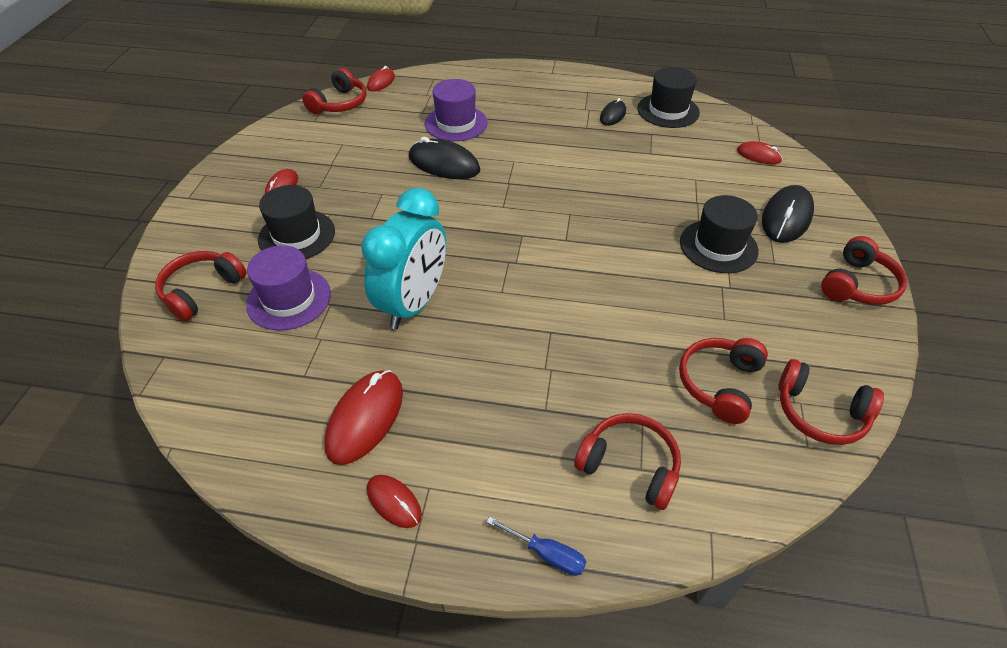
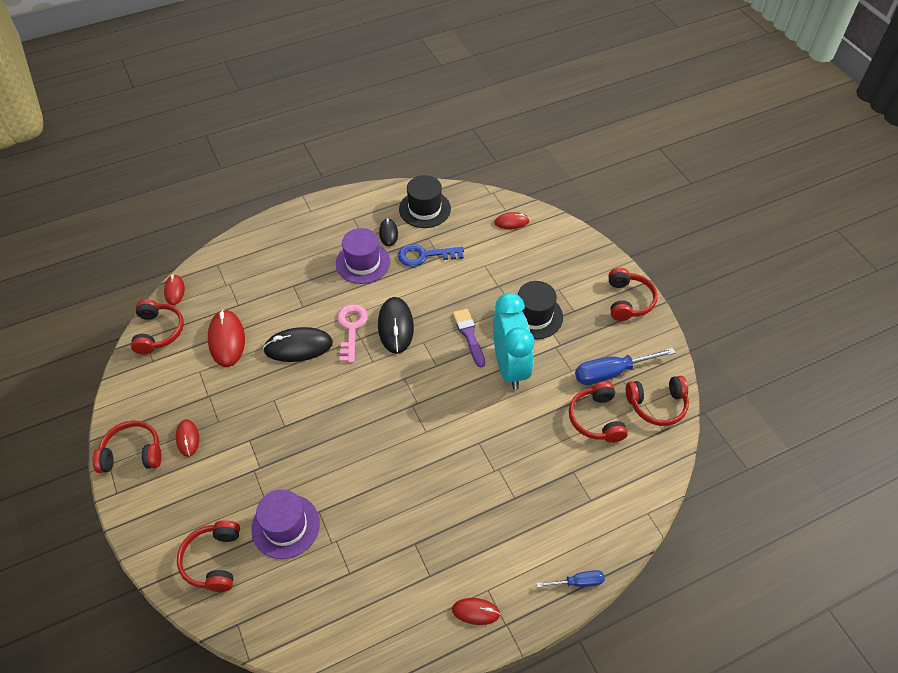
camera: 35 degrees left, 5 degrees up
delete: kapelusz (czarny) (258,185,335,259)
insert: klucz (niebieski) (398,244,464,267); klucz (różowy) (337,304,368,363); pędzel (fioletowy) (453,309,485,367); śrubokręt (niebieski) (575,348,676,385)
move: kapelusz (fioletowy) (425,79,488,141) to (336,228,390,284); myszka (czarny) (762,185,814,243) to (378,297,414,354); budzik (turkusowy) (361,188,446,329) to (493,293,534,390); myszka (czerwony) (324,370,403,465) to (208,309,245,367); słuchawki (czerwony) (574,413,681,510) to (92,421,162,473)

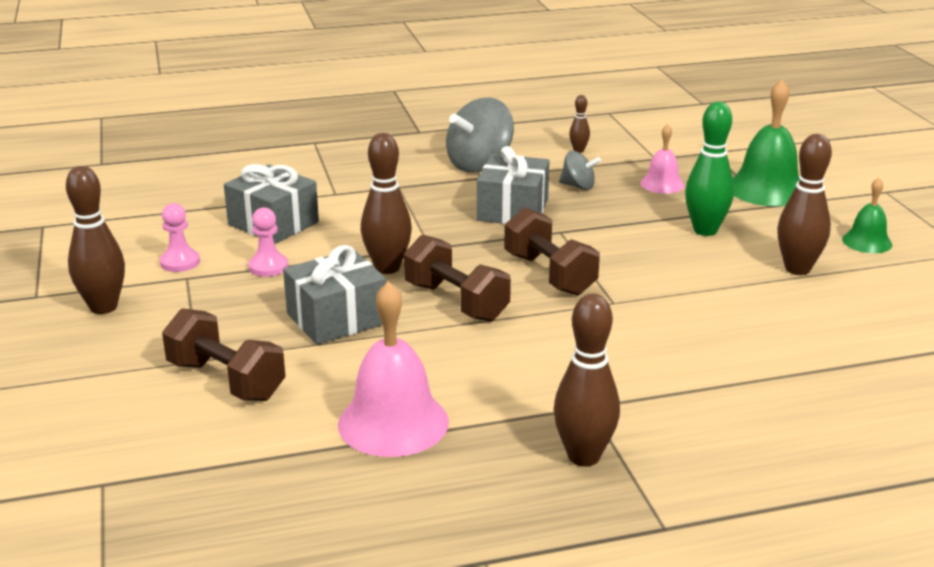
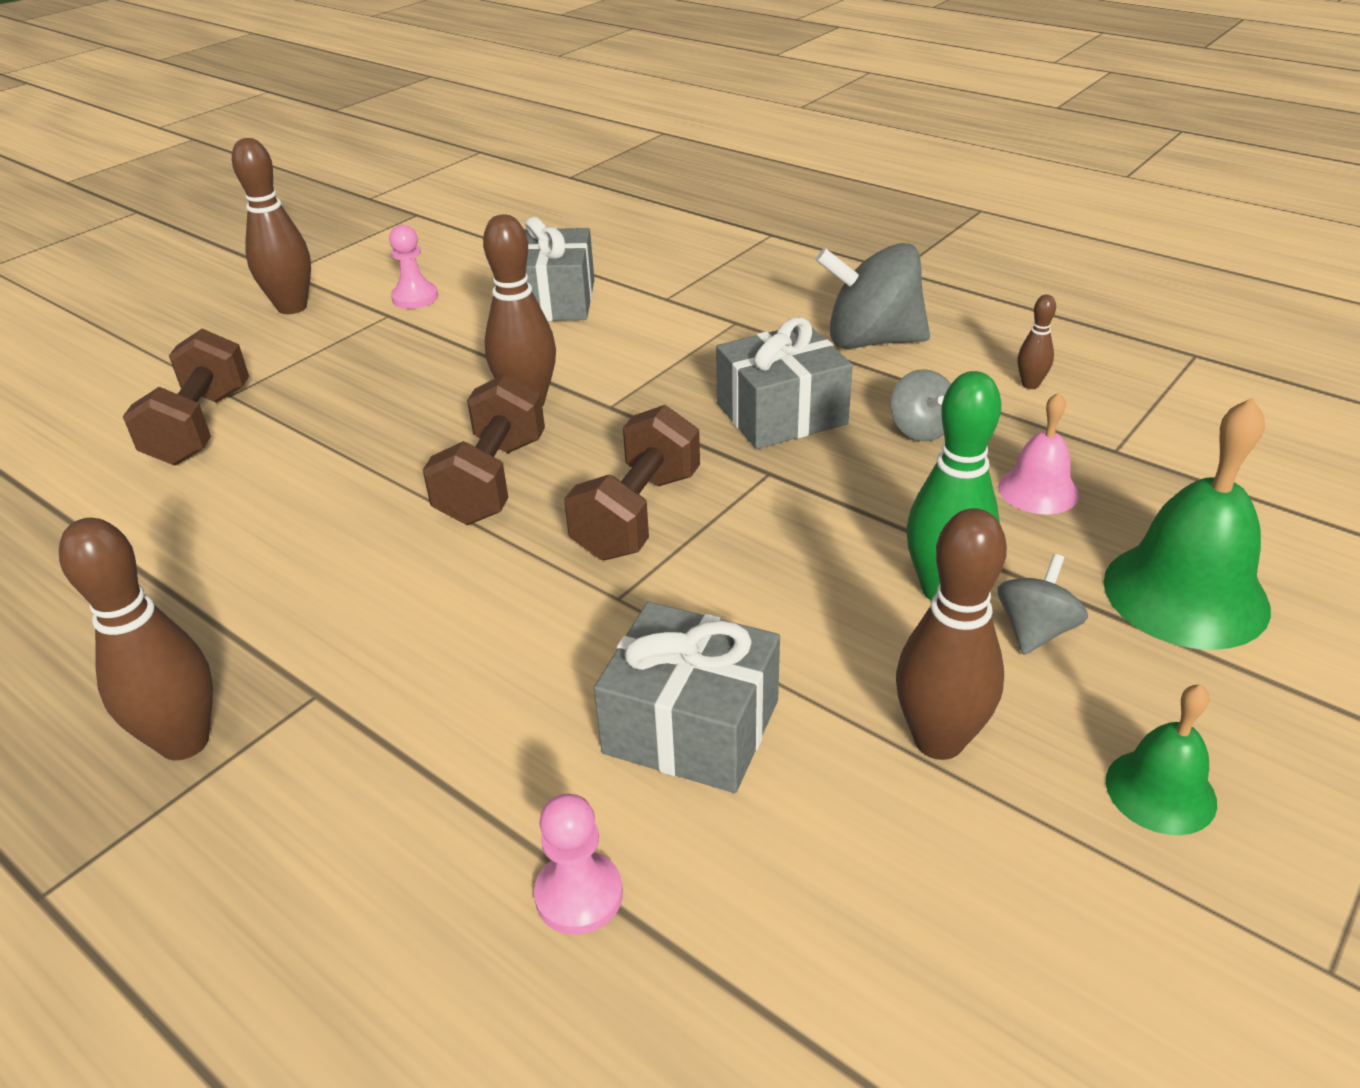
camera: 55 degrees right, 10 degrees up
delete: dzwonek (różowy) (338,281,449,457)
insert: bączek (szary) (998,554,1088,655)
move: pionek (różowy) (248,207,288,277) to (534,793,623,935); prezent (szary) (283,245,386,345) to (594,602,780,793)

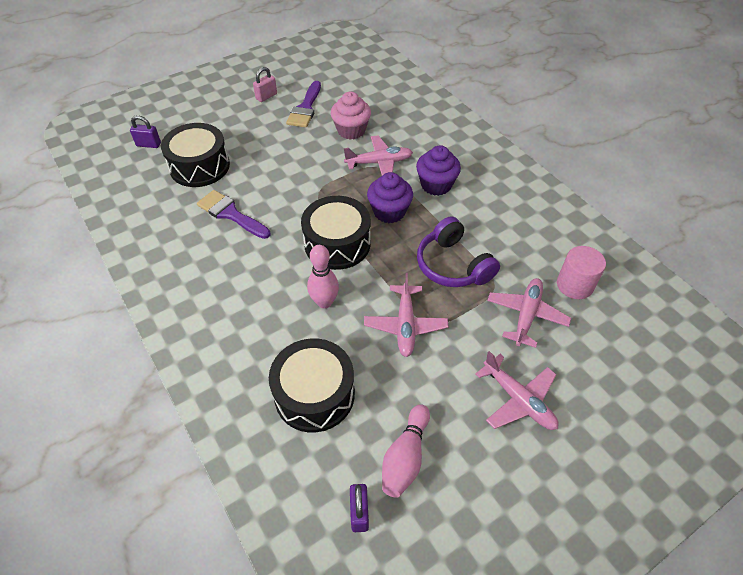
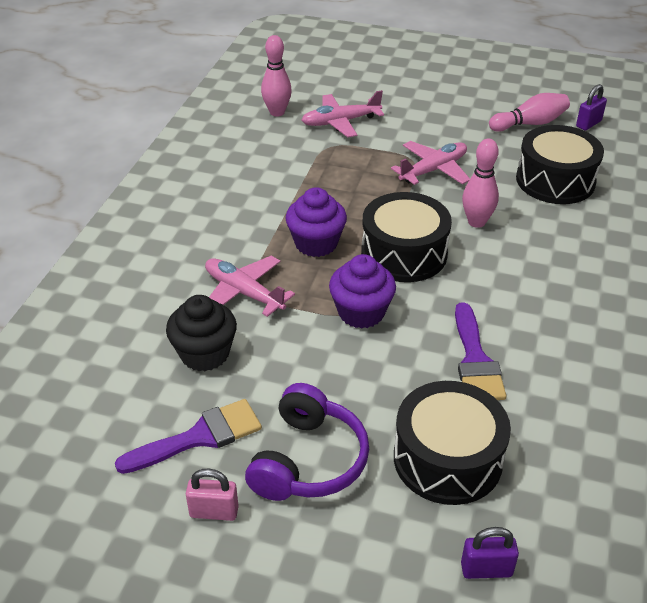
camera: 130 degrees left, 10 degrees down
delete: samolot (różowy) (476,351,559,430)
move: muffinka (fioletowy) (416,145,461,196) to (329,254,396,329); słuchawki (fioletowy) (417,216,500,287) to (245,383,369,501)
replace: walec (różowy) (557,246,606,299) to kręgiel (różowy) (261,35,292,117)
recolor: muffinka (różowy) (331,92,371,140) to muffinka (czarny) (166,295,237,371)
rotate: kłódka (fioletowy) (130,115,161,148) = (461,527,519,579) 60 degrees counterclockwise

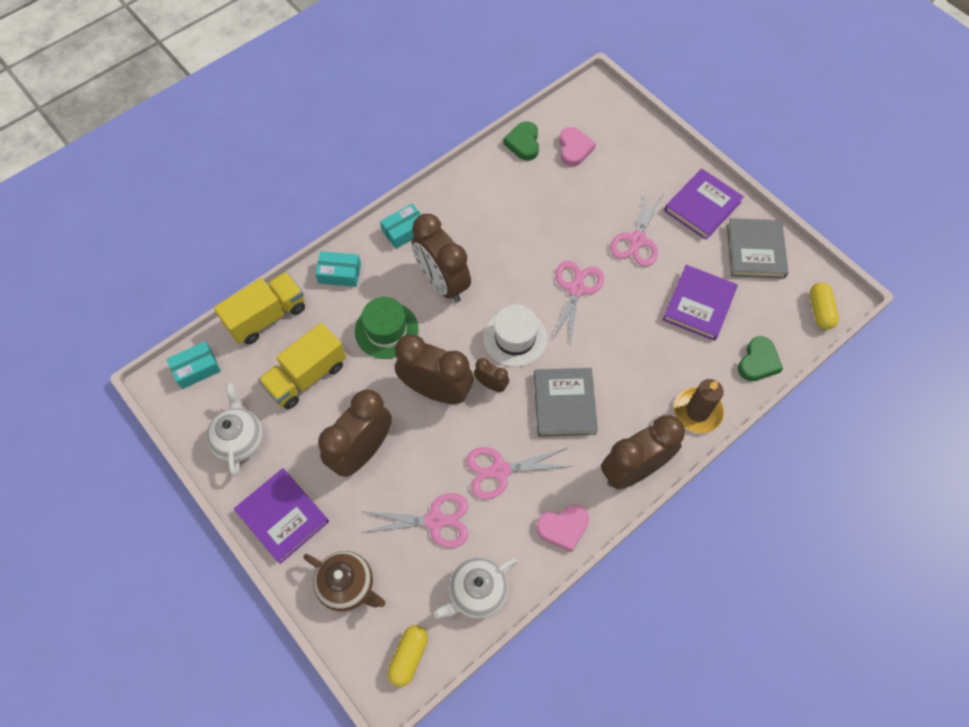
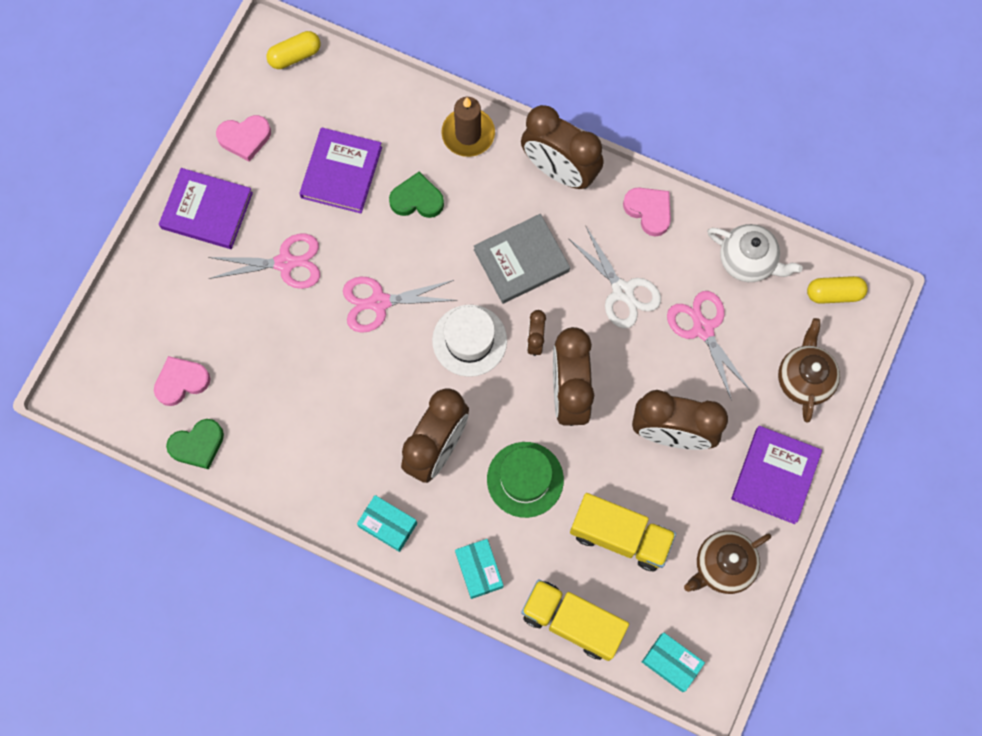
camera: 115 degrees left, 10 degrees up
move: serce (zielony) (738,336,783,381) to (389,172,444,218)
replace: książka (szary) (727,218,789,279) to serce (różowy) (216,115,271,162)
recolor: imbryk (biały) (207,383,263,476) to imbryk (brązowy) (684,531,771,594); nożyczki (różowy) (466,447,573,499) to nożyczki (biały) (568,227,661,329)
rotate: książka (fioletowy) (663,265,738,341) = (299,127,382,213) 75 degrees counterclockwise

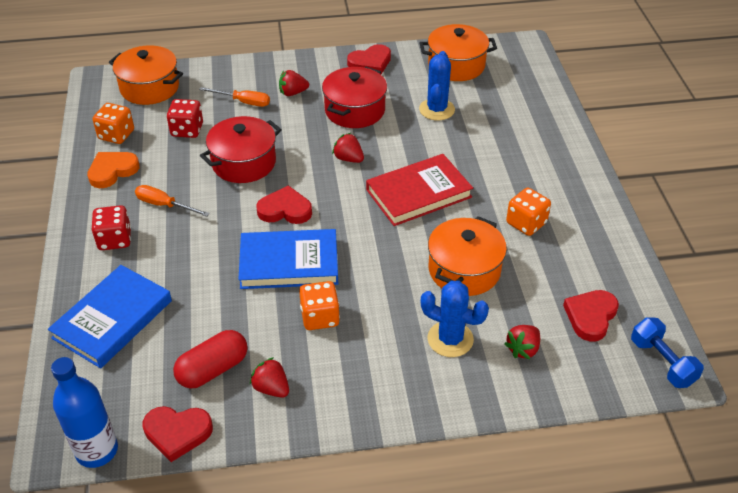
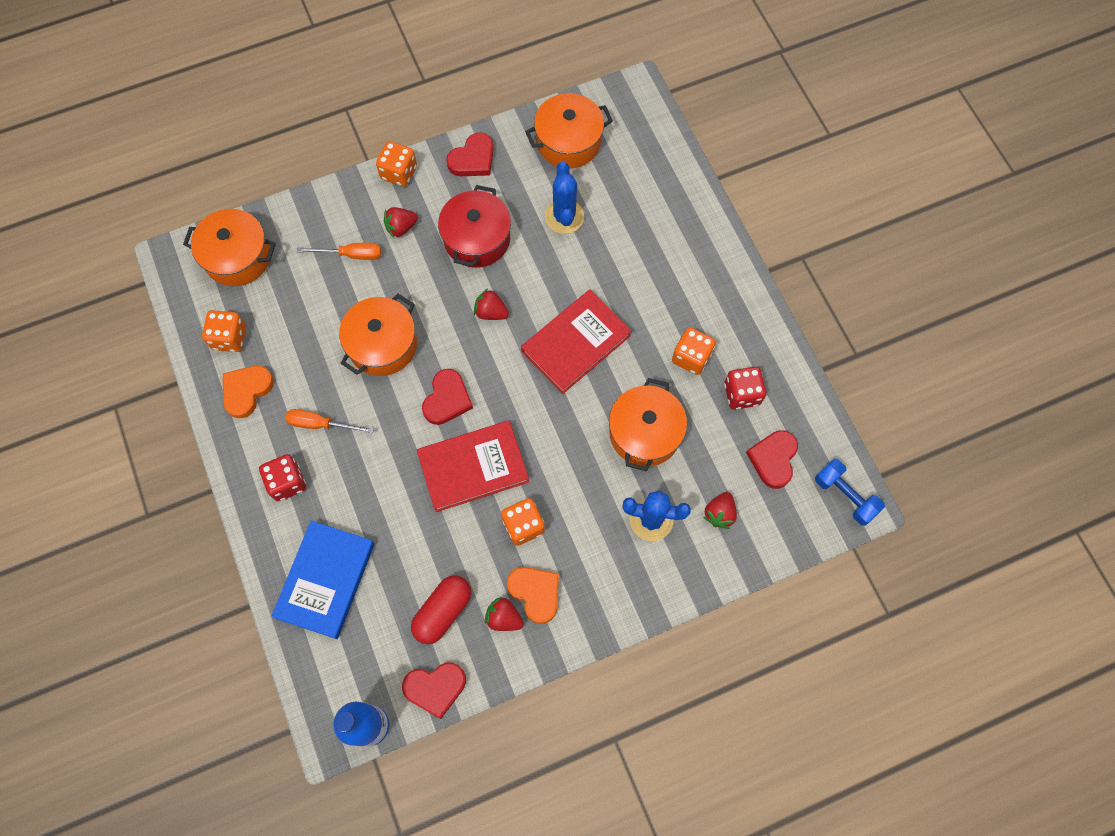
camera: 15 degrees left, 25 degrees up
insert: kostka do gry (pomarańczowy) (376,141,417,187); serce (pomarańczowy) (507,567,559,624)
move: kostka do gry (czerwony) (167,99,203,138) to (724,367,766,410)
recolor: garnek (czerwony) (200,116,282,183) to garnek (pomarańczowy) (339,294,417,376); książka (niebieski) (238,229,338,289) to książka (czerwony) (417,420,529,512)
rotate: serce (czerwony) (256,185,312,224) = (422,369,473,425) 120 degrees clockwise

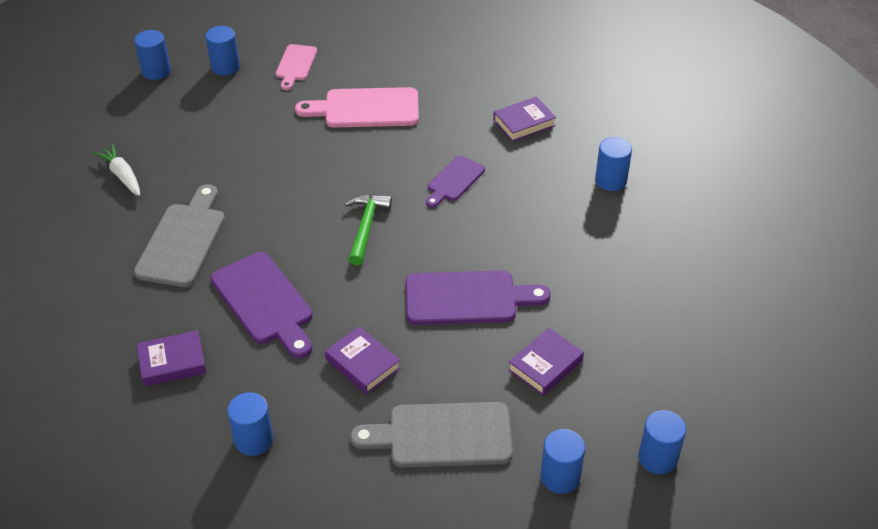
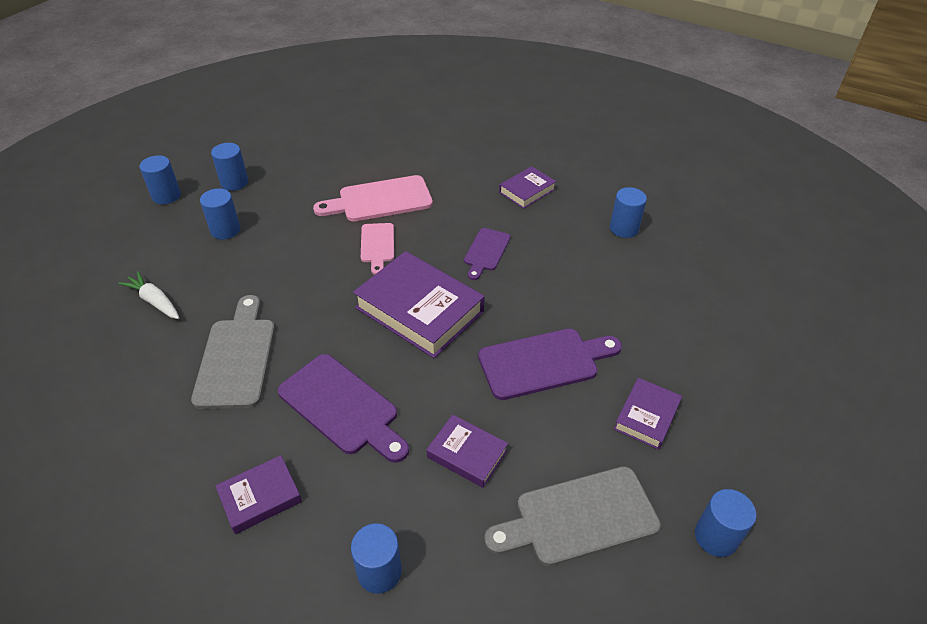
camera: 15 degrees left, 0 degrees up
move: deska do krojenia (różowy) (276,44,317,90) to (361,223,394,275); walec (niebieski) (638,410,686,474) to (200,188,240,240)
replace: młotek (zielony) (345,194,392,265) to książka (fioletowy) (353,251,485,358)

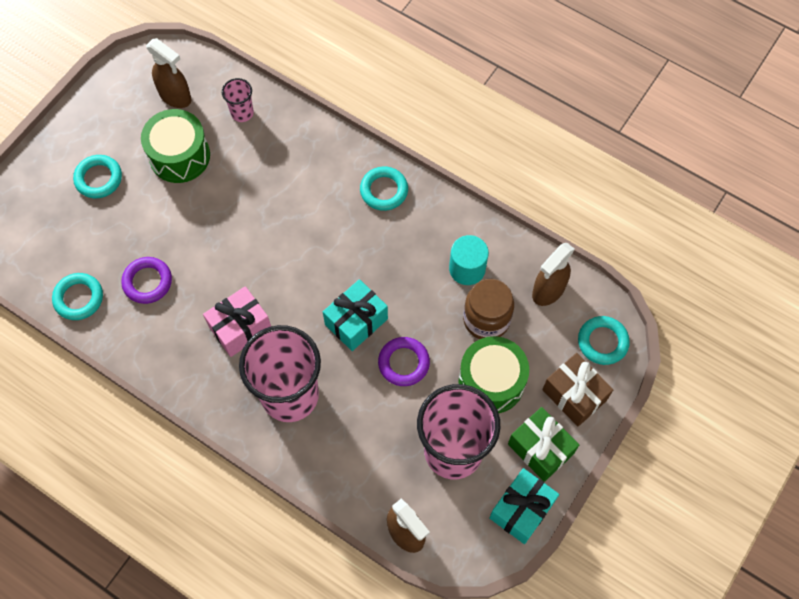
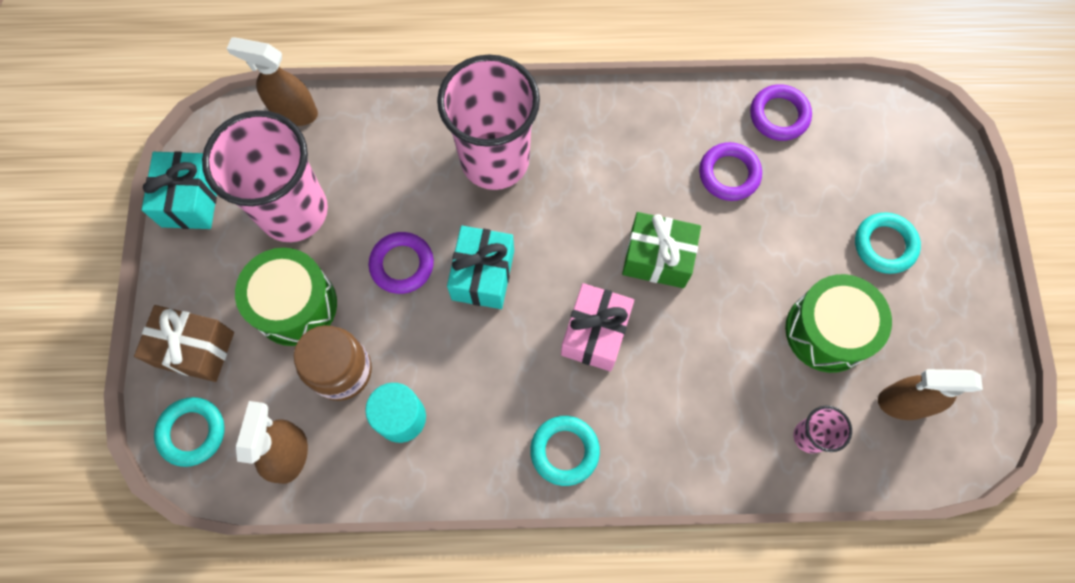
camera: 145 degrees right, 5 degrees up
move: prezent (różowy) (203,286,271,357) to (561,283,634,372); prezent (zielony) (508,407,579,482) to (622,212,701,288)
recolor: pierścień (turkusowy) (52,273,103,320) to pierścień (fioletowy) (750,84,812,141)

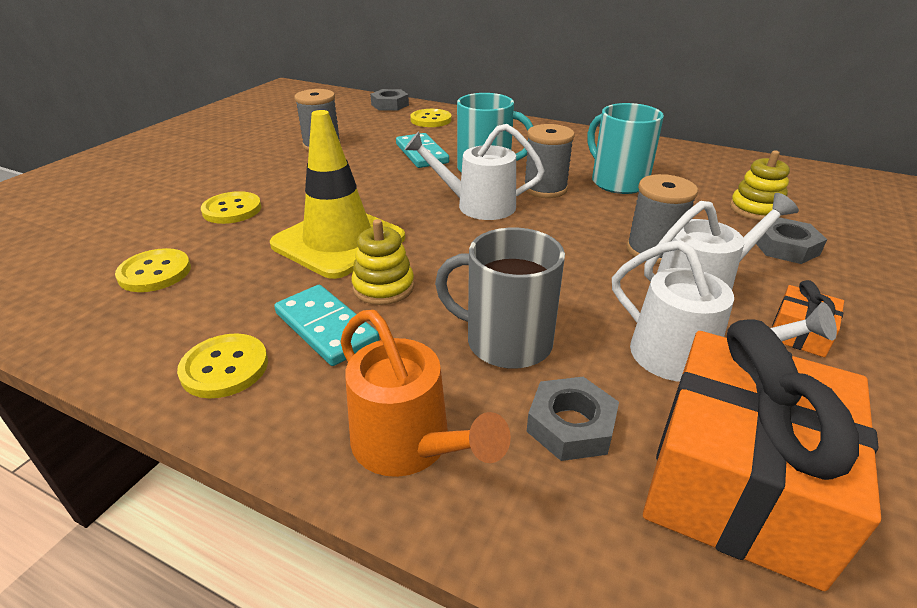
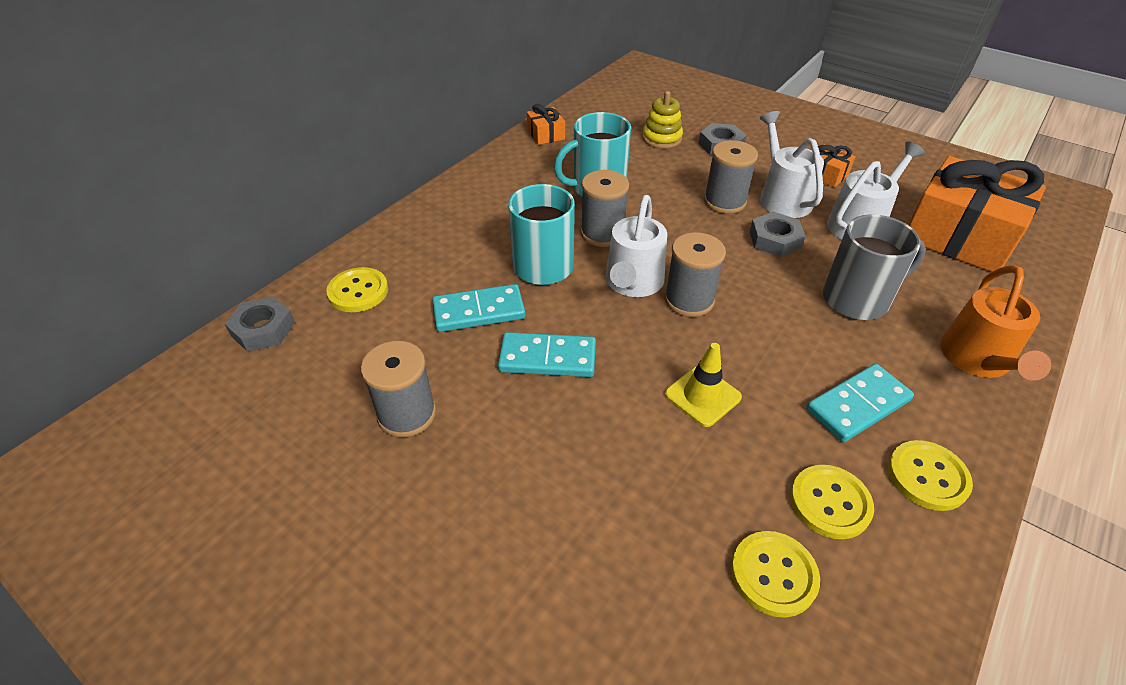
camera: 80 degrees left, 10 degrees up
delete: zabawka nakładanka (żółty) (351,219,414,305)
insert: prezent (pomarańczowy) (527,104,565,145); szpulka (szary) (665,232,726,317); kostka domina (turkusowy) (498,332,596,377)
move: guzik (żółty) (201,191,261,224) to (790,465,874,539); nakrętka (szary) (526,377,619,461) to (750,212,805,257)
rotate: kubek (szary) (435,228,565,369) = (823,214,926,320) 135 degrees counterclockwise; konewka (pomarańczowy) (340,310,511,477) = (940,265,1051,381) 135 degrees clockwise
resize: pachołek (żółty) (270,110,405,279) = (665,343,742,427) x0.52

